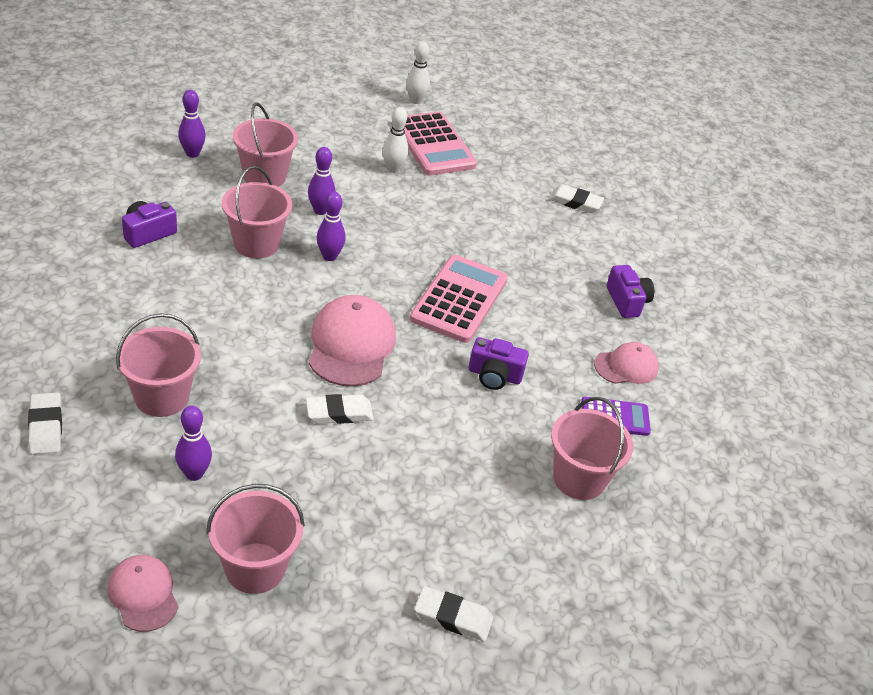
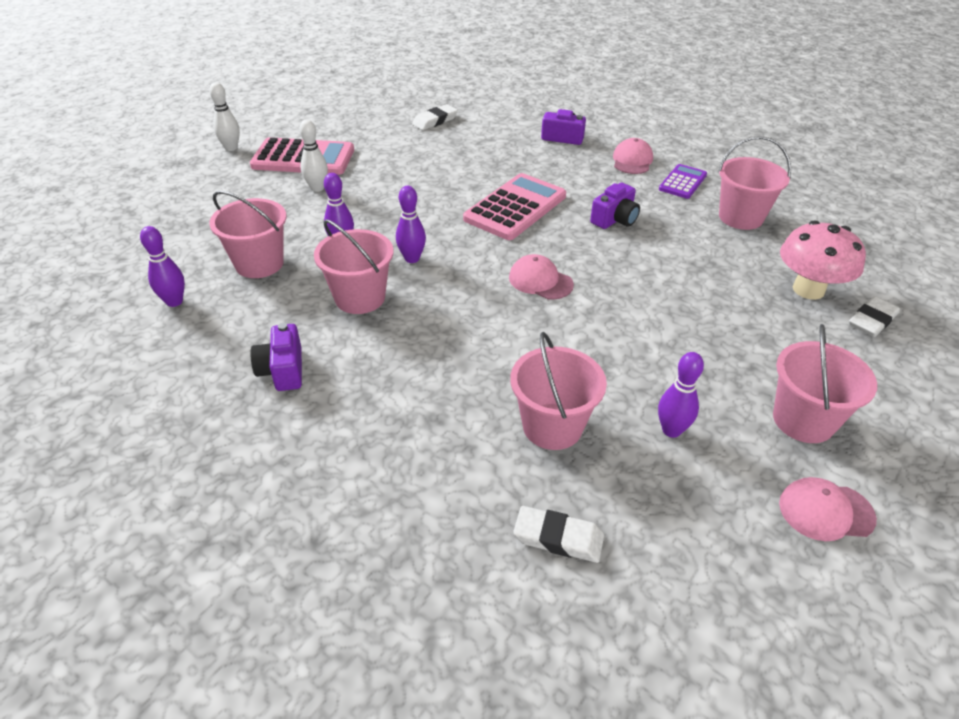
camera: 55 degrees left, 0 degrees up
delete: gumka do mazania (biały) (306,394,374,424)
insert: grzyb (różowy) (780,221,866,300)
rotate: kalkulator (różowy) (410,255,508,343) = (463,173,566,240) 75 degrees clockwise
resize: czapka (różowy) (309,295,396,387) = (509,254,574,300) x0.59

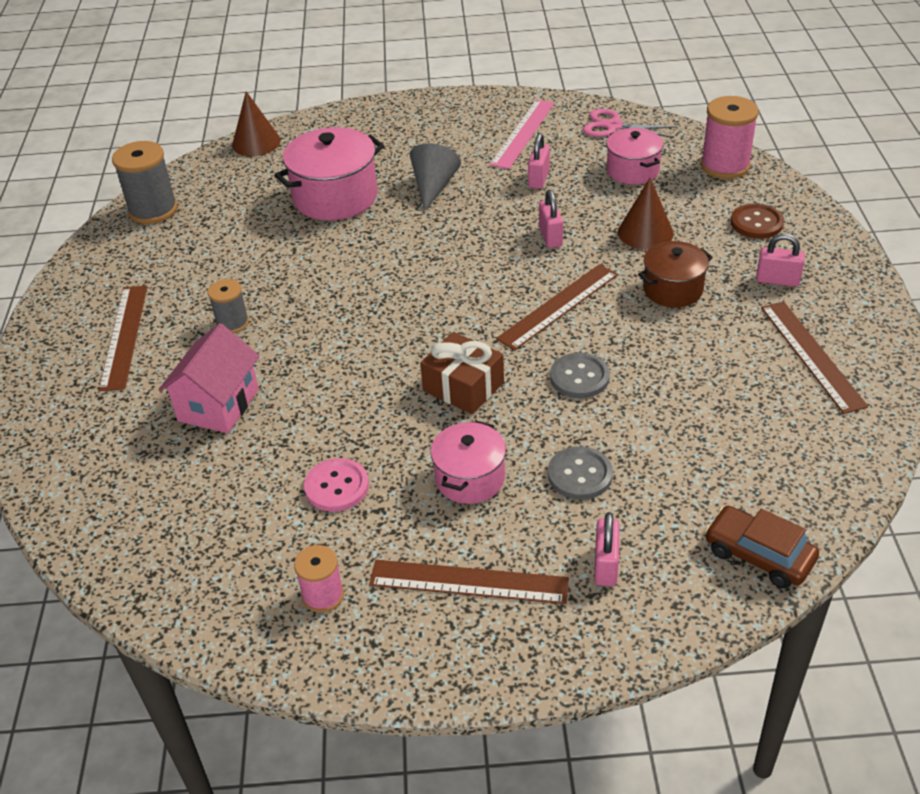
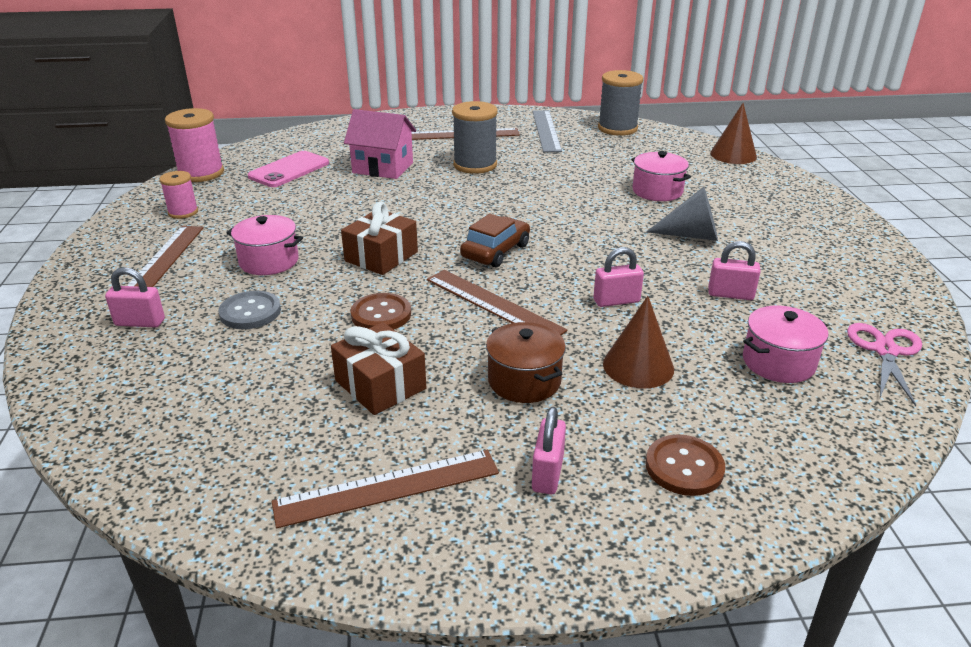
camera: 85 degrees right, 10 degrees down
delete: linijka (różowy) (489,99,555,169); guzik (różowy) (304,458,369,512)
insert: linijka (szary) (533,110,562,152); telefon (różowy) (248,151,329,187); prezent (brązowy) (331,322,426,415)
move: szpulka (różowy) (701,96,759,179) to (165,108,224,182); samochód (brązowy) (705,506,819,588) to (460,214,530,267)
recolor: guzik (szary) (550,353,610,398) to guzik (brązowy) (350,293,411,329)
resize: garnek (różowy) (274,127,384,220) = (631,151,691,201) x0.62; szpulka (szary) (207,279,249,333) = (452,101,498,174) x1.68

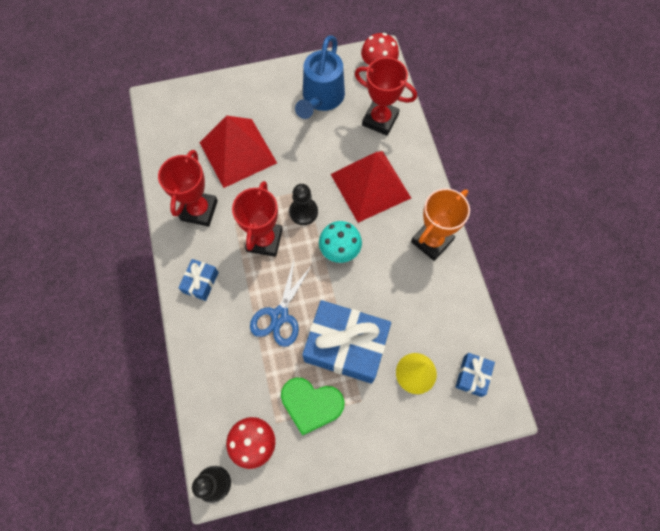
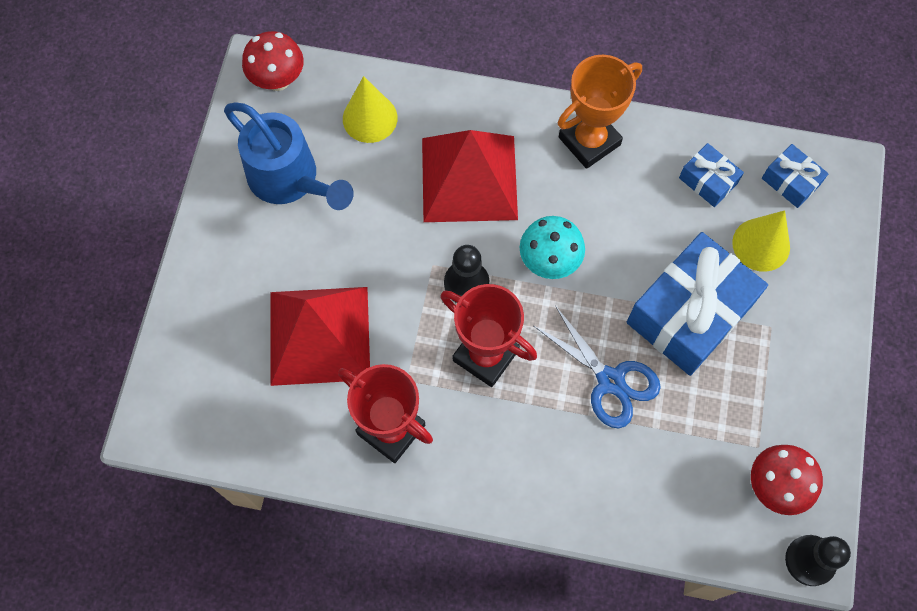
camera: 65 degrees left, 0 degrees up
delete: serce (zielony) (281,378,345,436)
move: prezent (niebieski) (178,259,219,301) to (679,143,744,207)
replace: puchar (czerwony) (355,57,417,136) to stożek (żółty) (343,76,397,143)
rotate: puchar (pomarańczowy) (411,188,470,261) = (558,55,642,169) 75 degrees clockwise

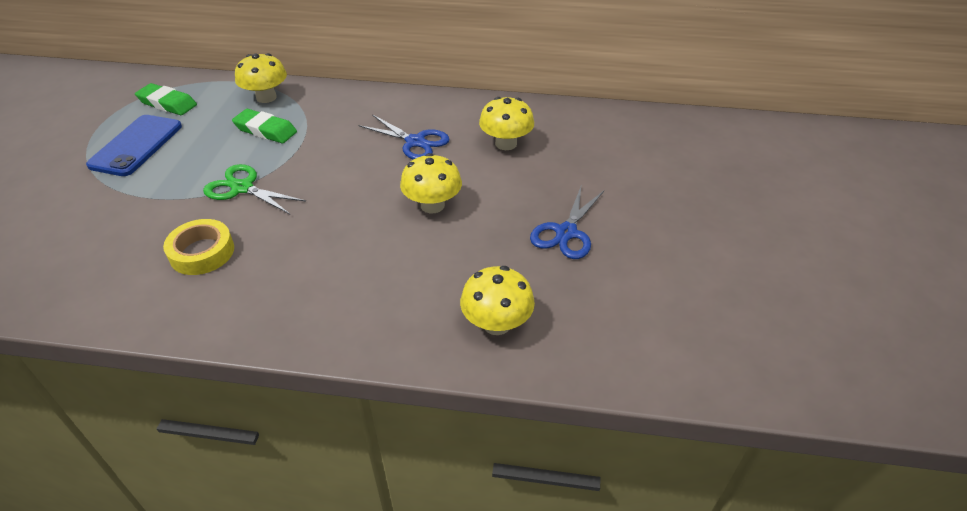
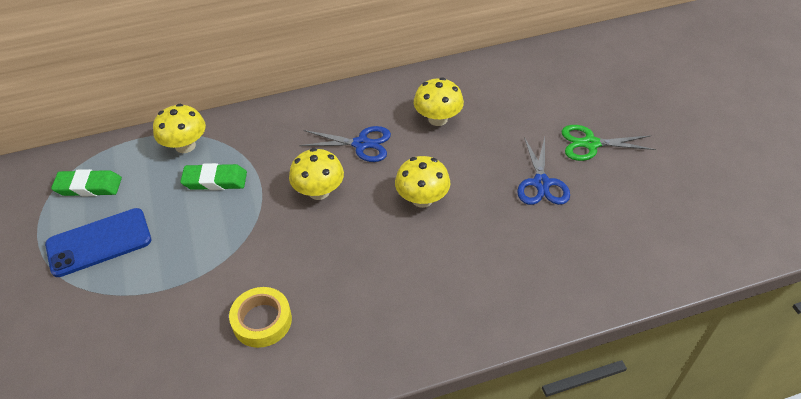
camera: 25 degrees left, 5 degrees up
move: nożyczki (zielony) (203,164,306,214) to (561,125,656,161); grzyb (żółty) (460,266,535,335) to (289,148,344,200)
rotate: telefon (niebieski) (86,115,182,176) = (45,208,151,277) 75 degrees clockwise

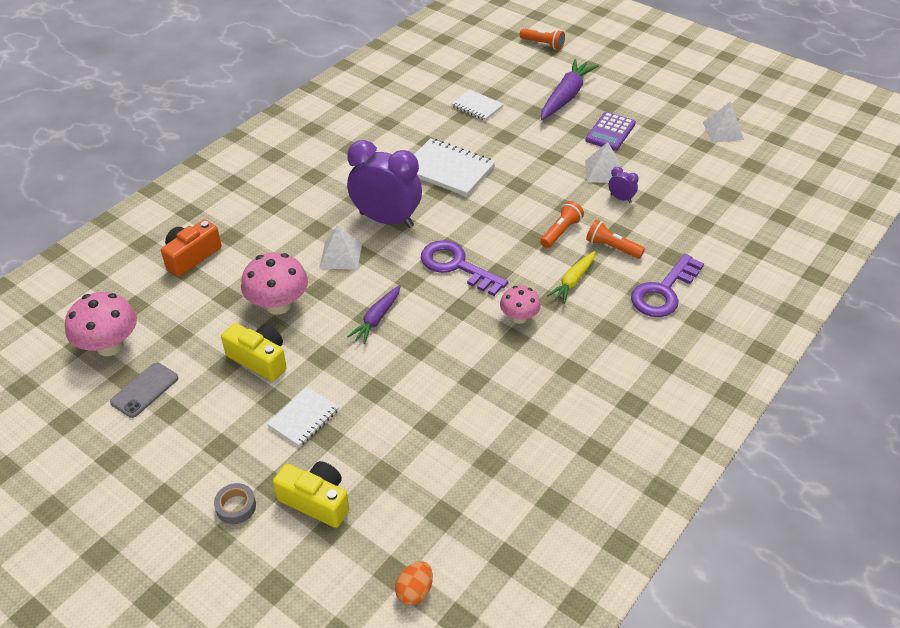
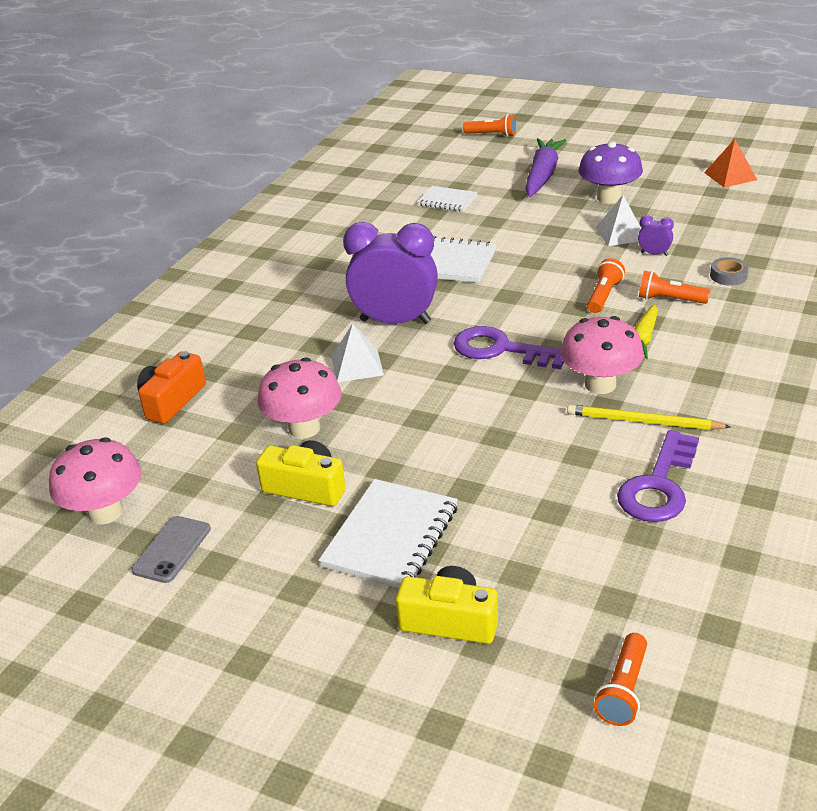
camera: 10 degrees left, 10 degrees down
delete: marchewka (fioletowy) (347,285,401,344)
insert: ołówek (żółty) (567,405,731,430)
move: klucz (fioletowy) (631,254,704,317) to (617,430,699,522); taśma klejąca (szary) (214,483,256,524) to (710,257,748,286)
replace: kalkulator (fioletowy) (585,112,636,151) to grzyb (fioletowy) (579,141,643,204); jajko (pomarańczowy) (395,561,433,605) to latarka (pomarańczowy) (594,633,647,726)
recolor: piramida (biały) (703,101,744,142) to piramida (pomarańczowy) (704,139,757,187)
resize: grzyb (różowy) (500,286,541,324) = (560,316,644,394) x1.64; zeszyt (biały) (267,387,339,447) = (319,479,458,588) x1.68

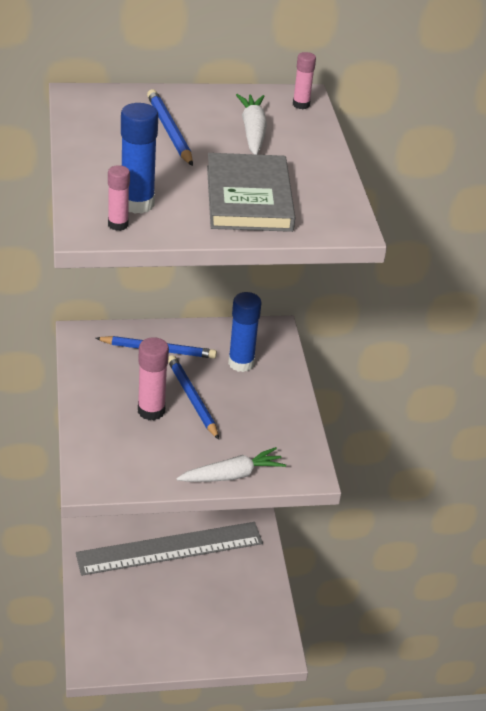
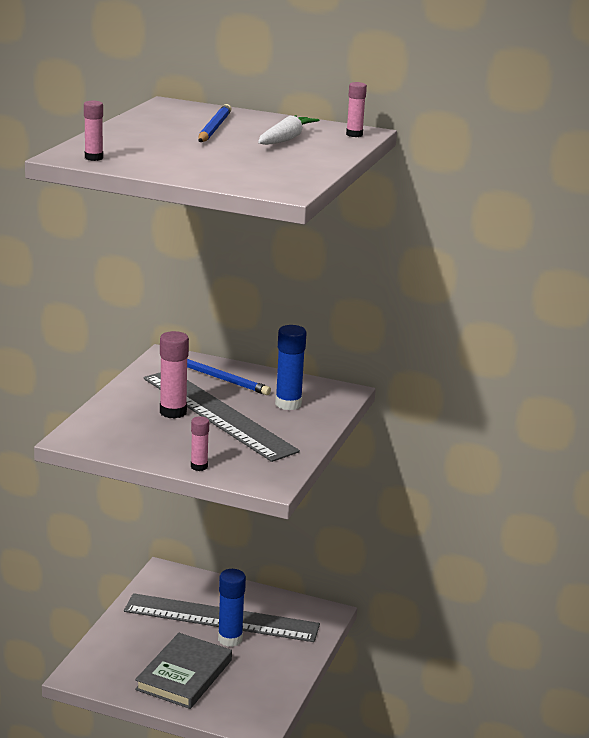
camera: 30 degrees right, 15 degrees down
move: klej w sztyfcie (niebieski) (121,103,158,214) to (218,569,246,647); książka (szary) (207,153,295,232) to (135,633,232,709)
replace: ołówek (niebieski) (168,355,219,440) to linijka (szary) (144,372,300,462); marchewka (biały) (176,447,286,482) to klej w sztyfcie (różowy) (191,416,209,471)

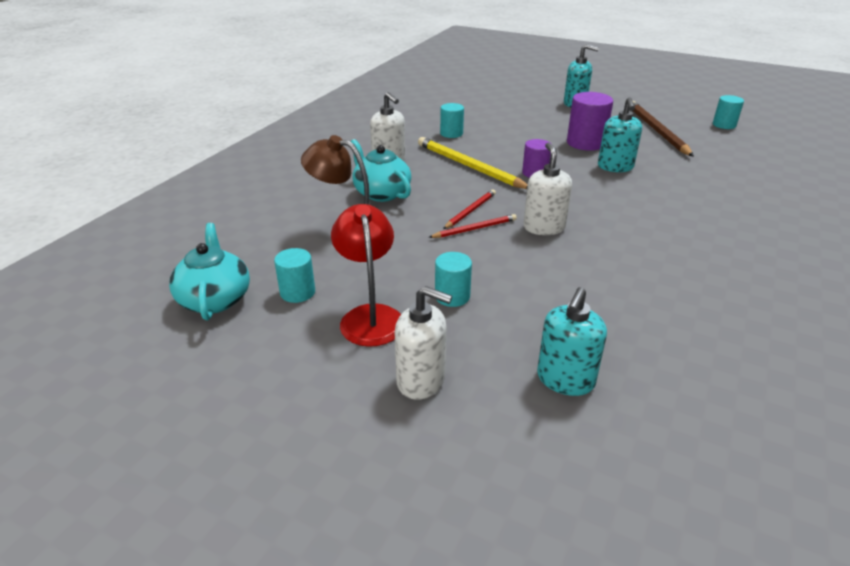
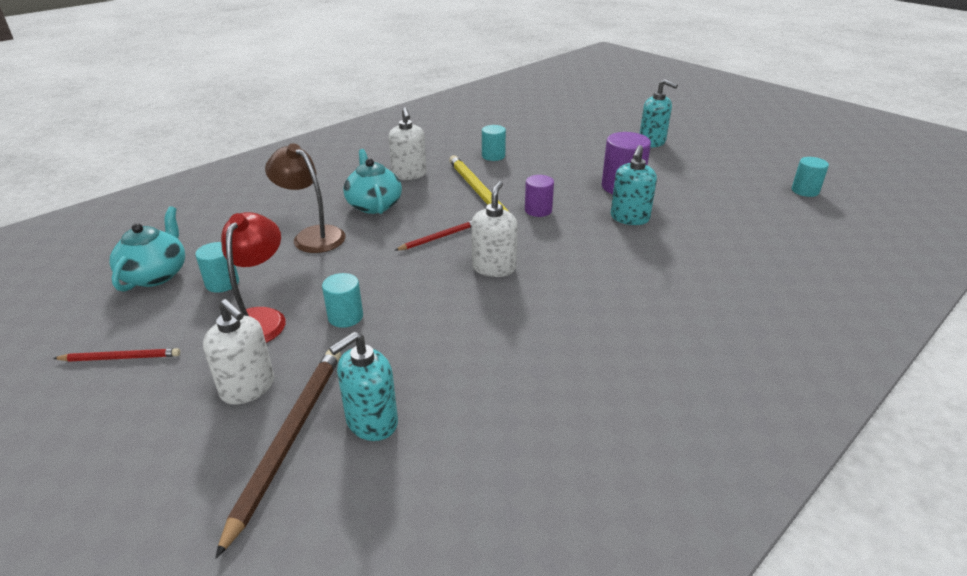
camera: 20 degrees right, 0 degrees up
move: ołówek (brązowy) (633,101,694,157) to (216,350,341,558); ołówek (czerwony) (428,214,517,238) to (53,348,180,362)

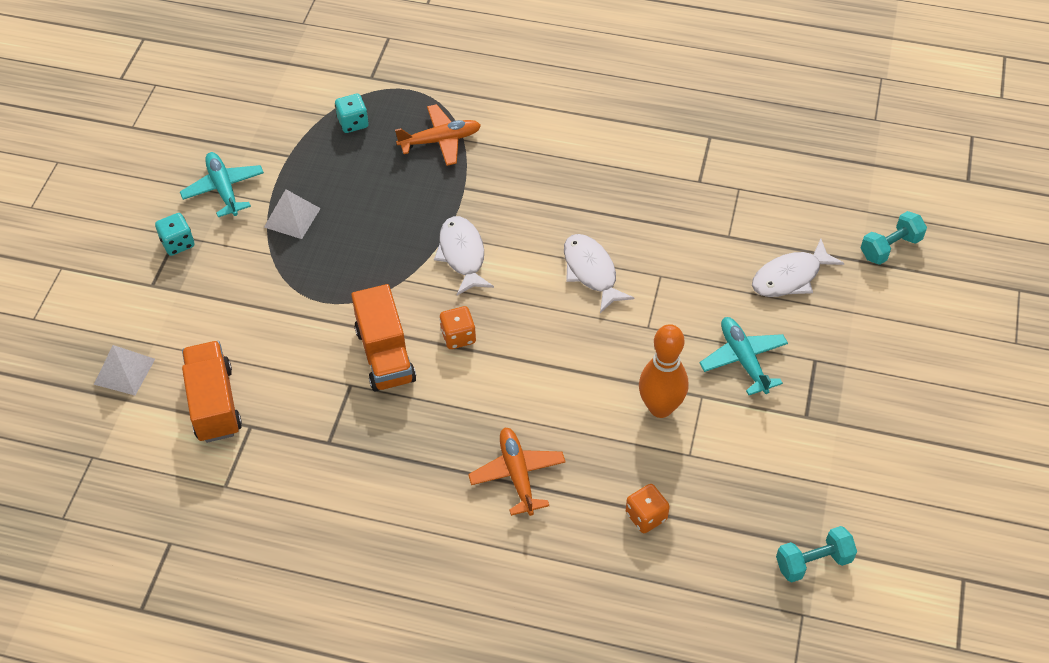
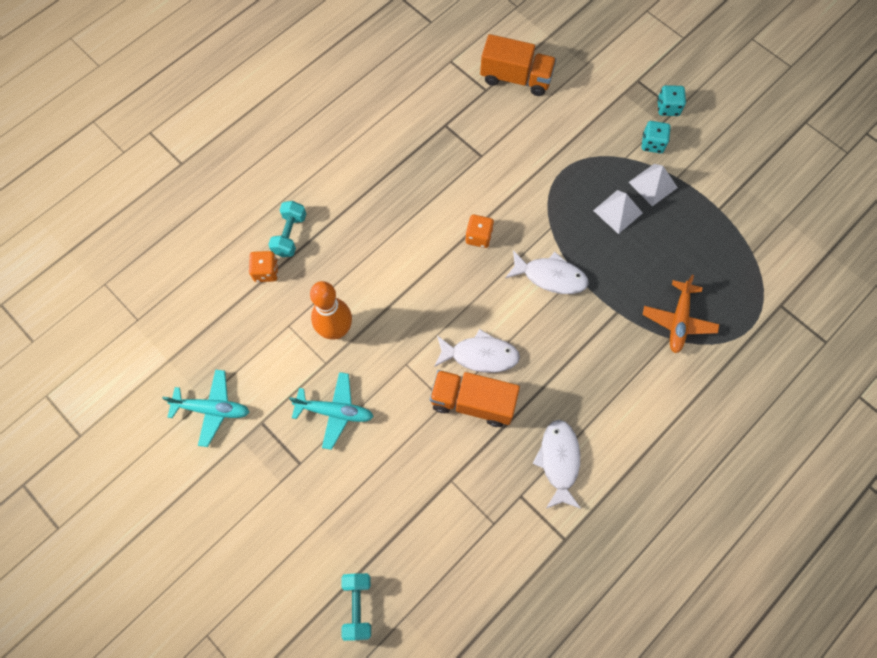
camera: 120 degrees right, 15 degrees up
delete: samolot (pomarańczowy) (468,428,566,516)
move: kostka do gry (turkusowy) (335,94,369,133) to (642,121,671,153); samolot (turkusowy) (180,152,264,217) to (162,370,249,447); ryba (biały) (752,239,844,297) to (533,420,581,509); ciężarówka (pomarańczowy) (351,284,416,392) to (430,370,520,427); piramida (biały) (94,345,155,395) to (593,190,643,234); hantel (turkusowy) (776,526,857,582) to (268,201,306,257)

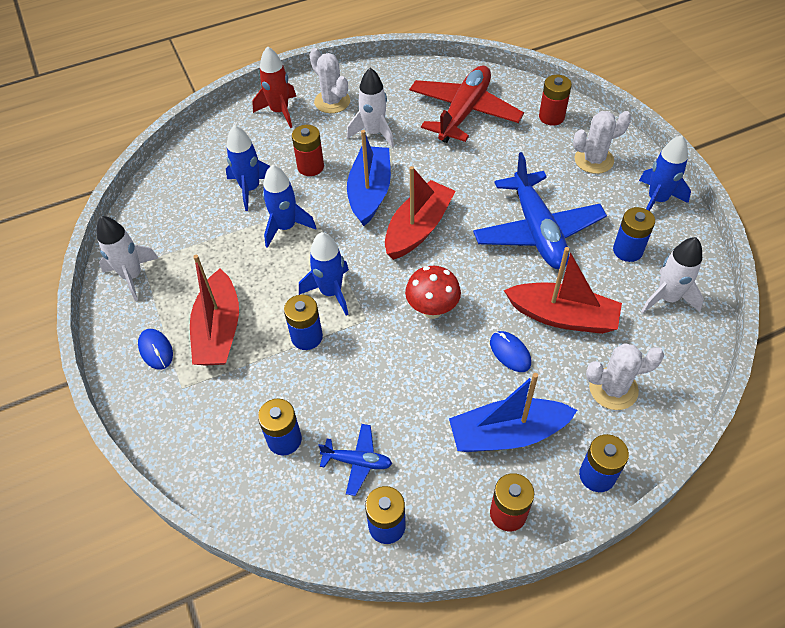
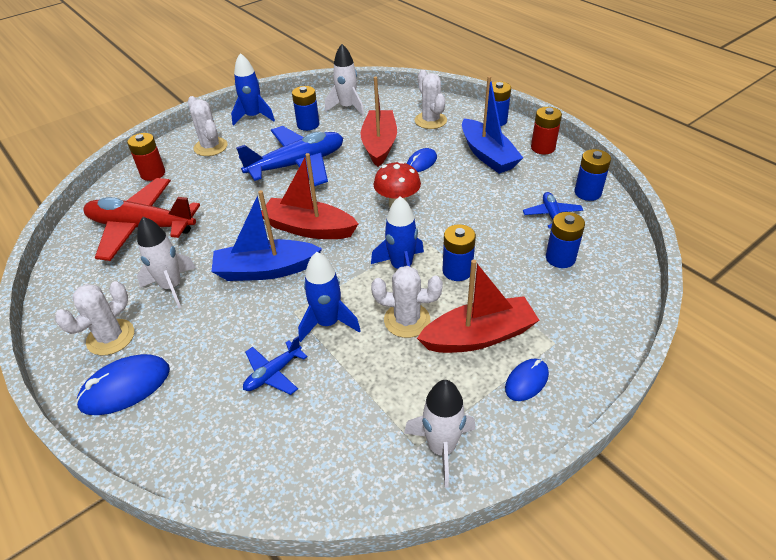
camera: 105 degrees left, 10 degrees down
delete: bateria (czerwony) (292,125,324,176)
insert: kaktus (biały) (371,266,443,338)
replace: rakieta (czerwony) (252,46,296,128) to myszka (niebieski) (76,354,170,415); rakieta (niebieski) (226,125,270,211) to samolot (niebieski) (243,336,308,395)

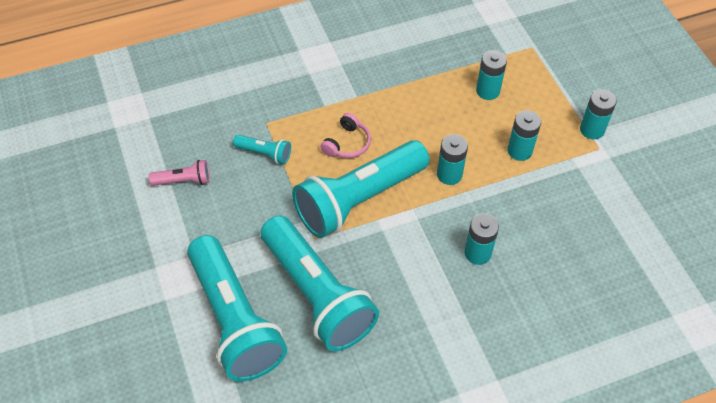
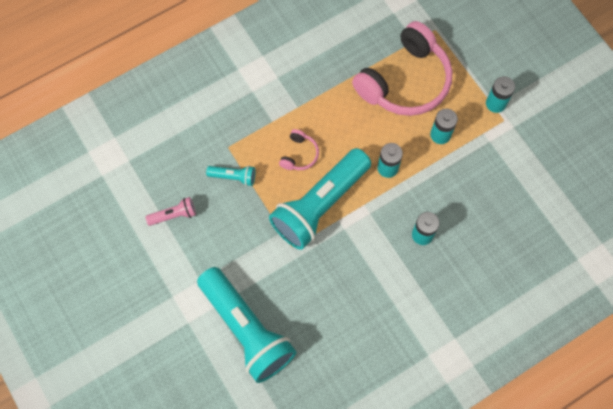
camera: 10 degrees left, 15 degrees up
delete: latarka (turkusowy) (261,215,379,351)
replace: bateria (turkusowy) (476,50,507,100) to słuchawki (różowy) (352,21,453,116)

